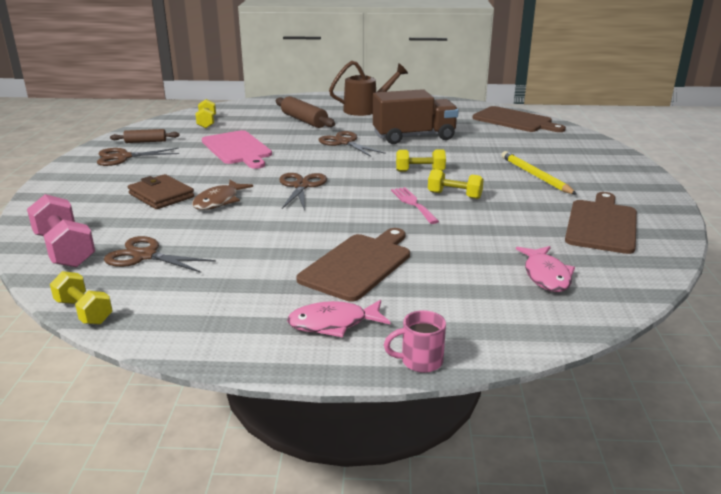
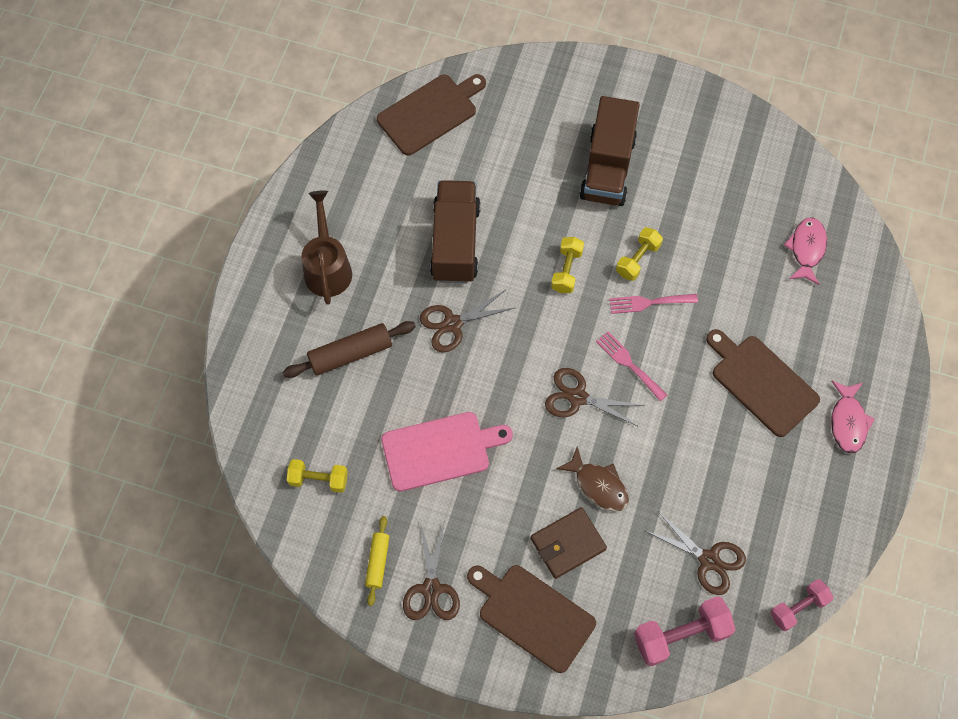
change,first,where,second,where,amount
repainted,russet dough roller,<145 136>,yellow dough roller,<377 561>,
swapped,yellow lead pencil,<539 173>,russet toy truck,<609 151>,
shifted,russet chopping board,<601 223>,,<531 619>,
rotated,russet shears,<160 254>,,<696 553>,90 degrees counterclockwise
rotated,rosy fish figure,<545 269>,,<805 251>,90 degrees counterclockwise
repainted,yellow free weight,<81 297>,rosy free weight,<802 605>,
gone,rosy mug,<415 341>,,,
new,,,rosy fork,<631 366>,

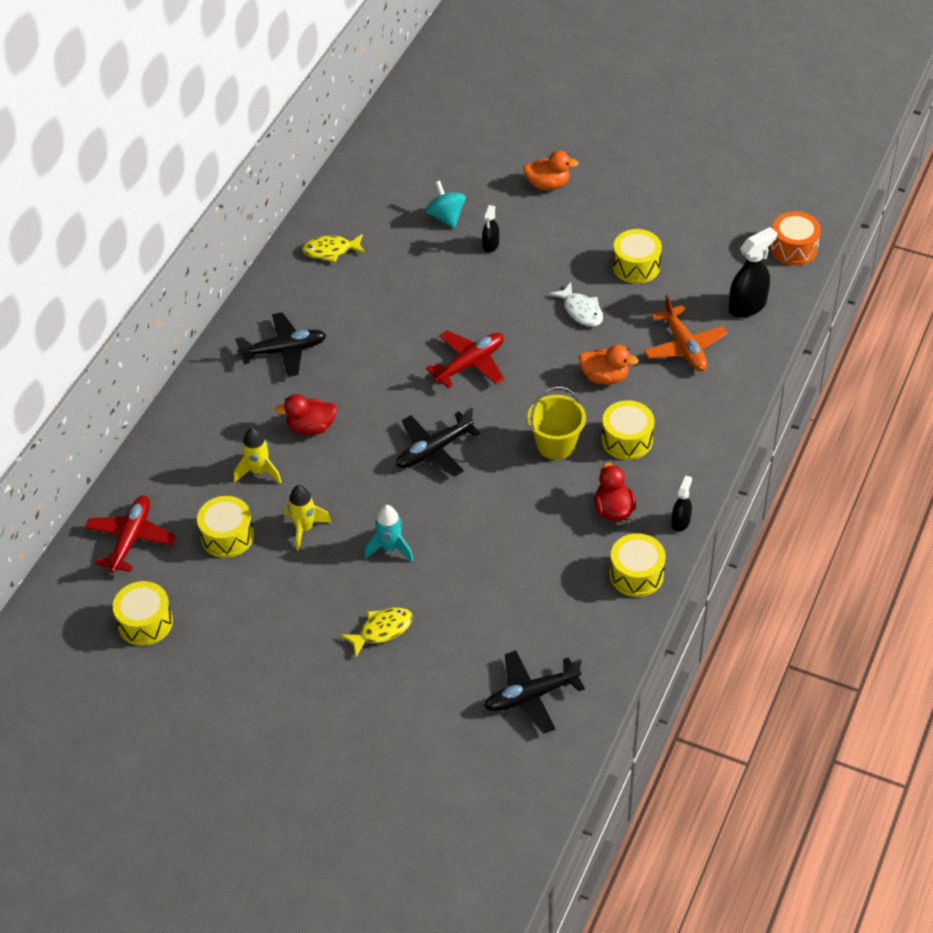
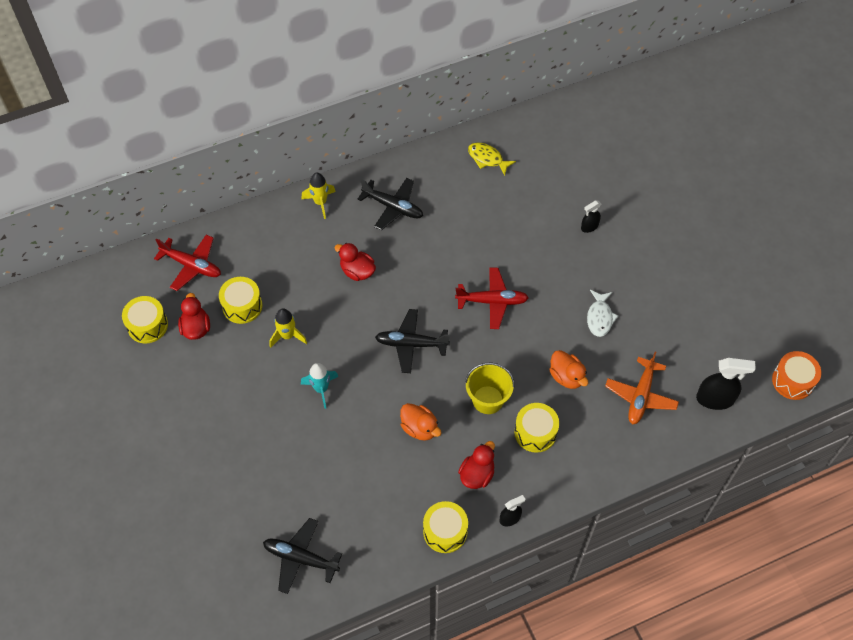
change,first,where,second,where,amount
shifted,orange-coloured rubber duck,<551 170>,,<420 422>,
gone,turquoise spinning top,<446 204>,,,
gone,yellow snare drum,<637 256>,,,
shifted,yellow toy rocket,<257 455>,,<318 196>,
rotated,red plane,<130 534>,,<187 263>,60 degrees clockwise
gone,yellow fish figure,<377 632>,,,
new,,,red rubber duck,<194 316>,

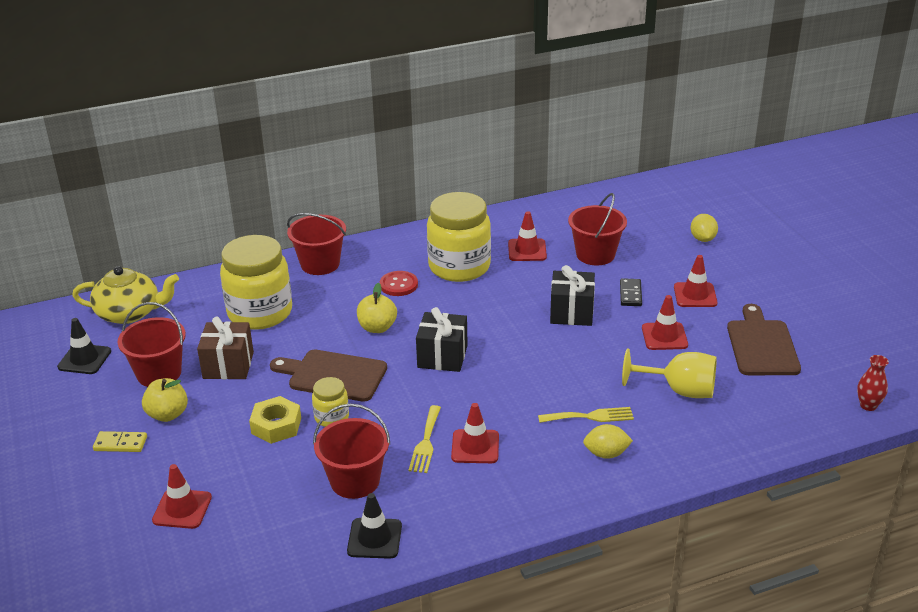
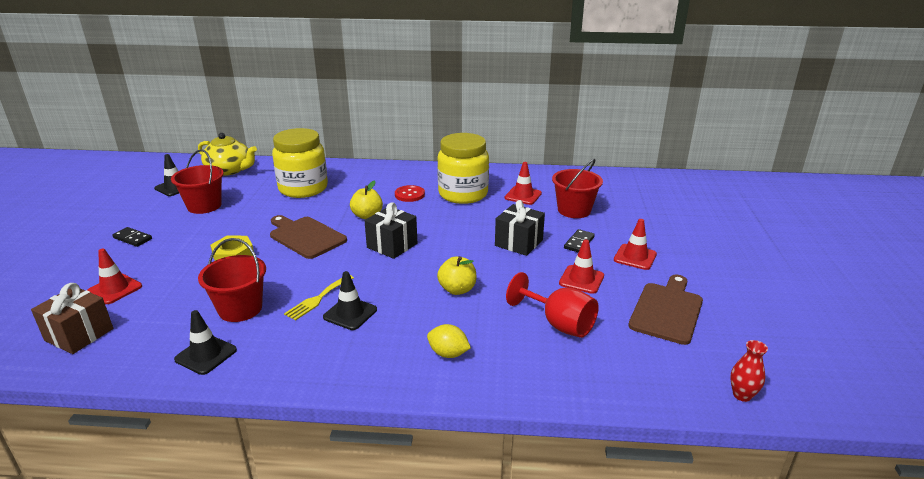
change,first,where,second,where,amount
gone,red bucket,<316 244>,,,
gone,yellow lemon,<704 228>,,,
shifted,russet gift,<225 348>,,<72 318>,
repainted,yellow wine glass,<669 373>,red wine glass,<552 305>,
gone,yellow preserve jar,<330 402>,,,
shifted,yellow apple fruit,<165 400>,,<456 275>,
repainted,red traffic cone,<475 433>,black traffic cone,<350 300>,
gone,yellow fork,<586 415>,,,
repainted,yellow domino,<120 441>,black domino,<132 237>,

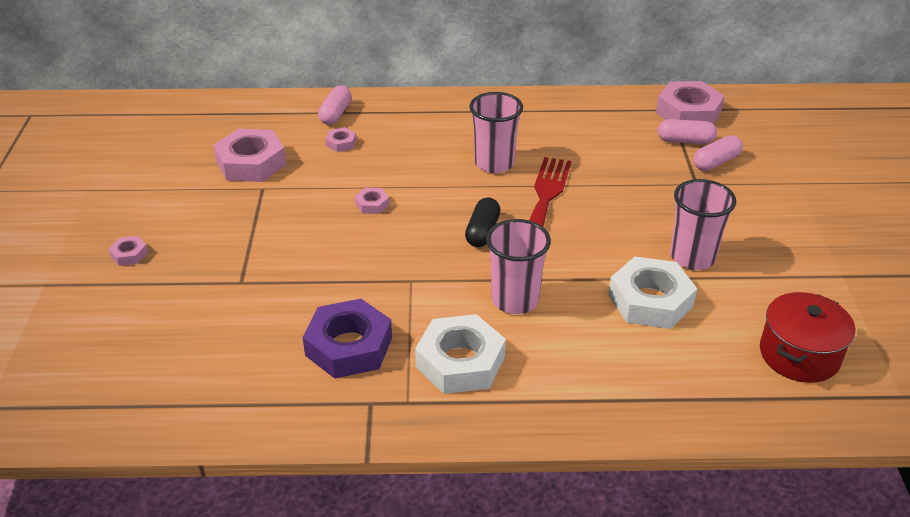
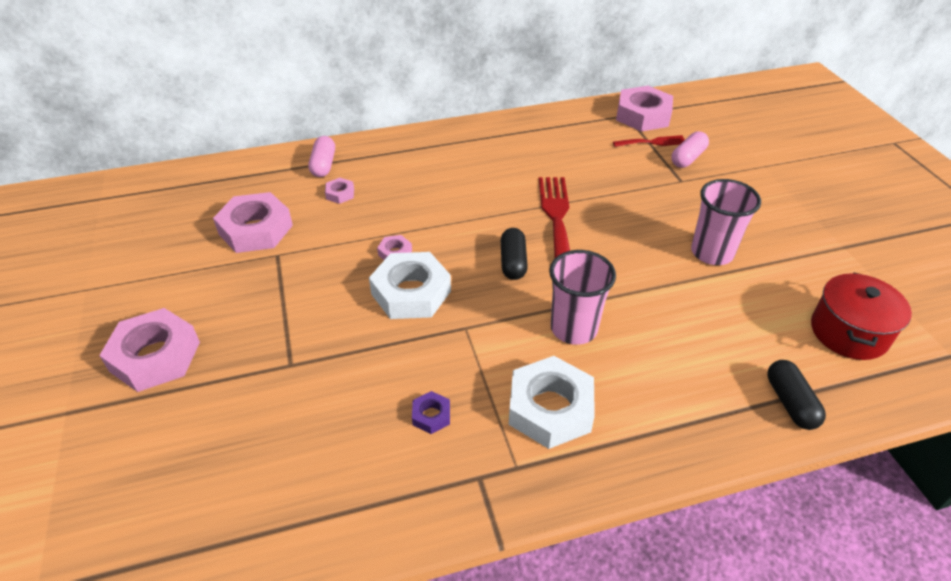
change,first,where,second,where,amount
gone,rosy cup,<496 132>,,,
swapped,rosy capsule,<687 131>,red fork,<649 141>,
scaled,rosy hex nut,<128 251>,,<149 350>,x2.19
shifted,pure white hex nut,<652 293>,,<410 285>,
scaled,purple hex nut,<347 339>,,<431 412>,x0.46
new,,,black capsule,<796 395>,

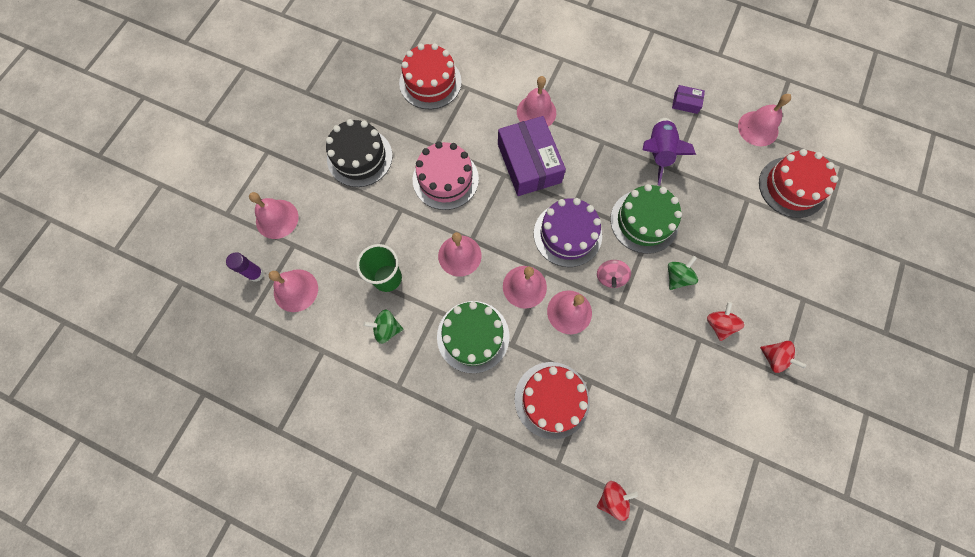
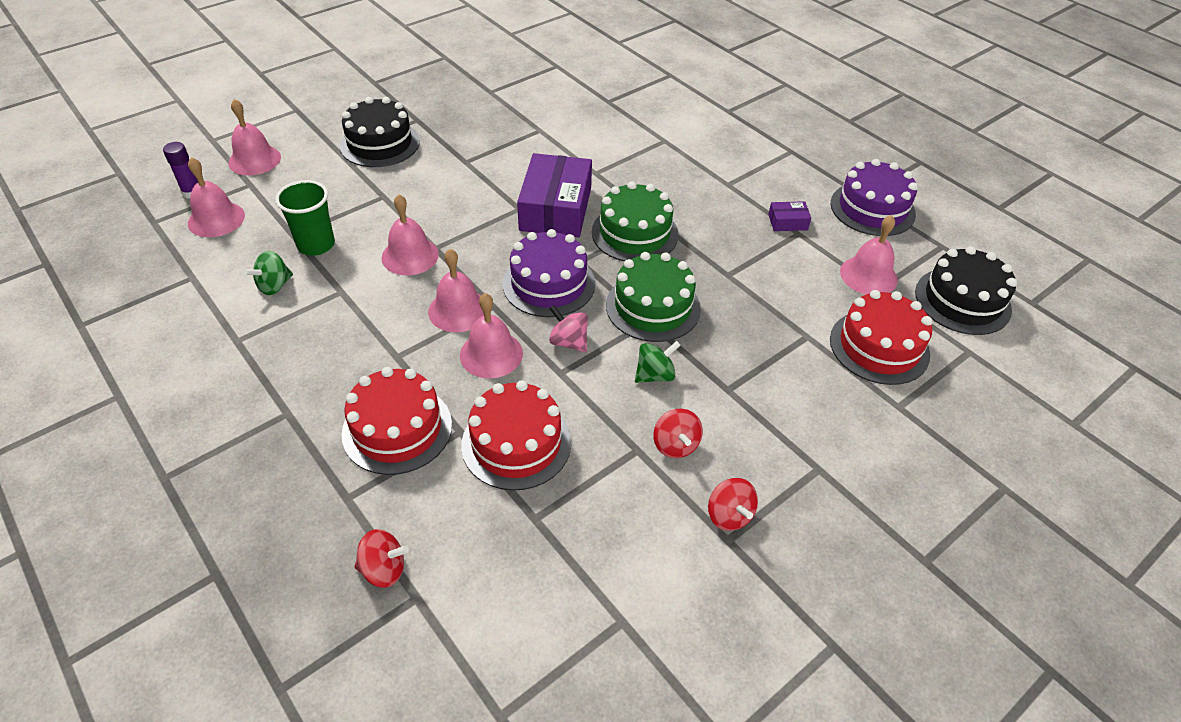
change,first,where,second,where,amount
shifted,red layer cake,<430 76>,,<516 435>,
gone,rosy hand bell,<536 101>,,,
rotated,purple box,<688 99>,,<789 216>,45 degrees counterclockwise
gone,purple toy rocket,<669 151>,,,
gone,rosy layer cake,<446 176>,,,
rotated,rosy spinning top,<614 274>,,<568 328>,90 degrees clockwise
shifted,leaf-green layer cake,<473 337>,,<635 221>,
rotated,red spinning top,<725 321>,,<678 433>,135 degrees clockwise
rotated,leaf-green spinning top,<383 326>,,<268 273>,75 degrees counterclockwise
new,,,purple layer cake,<874 197>,
new,,,black layer cake,<966 290>,

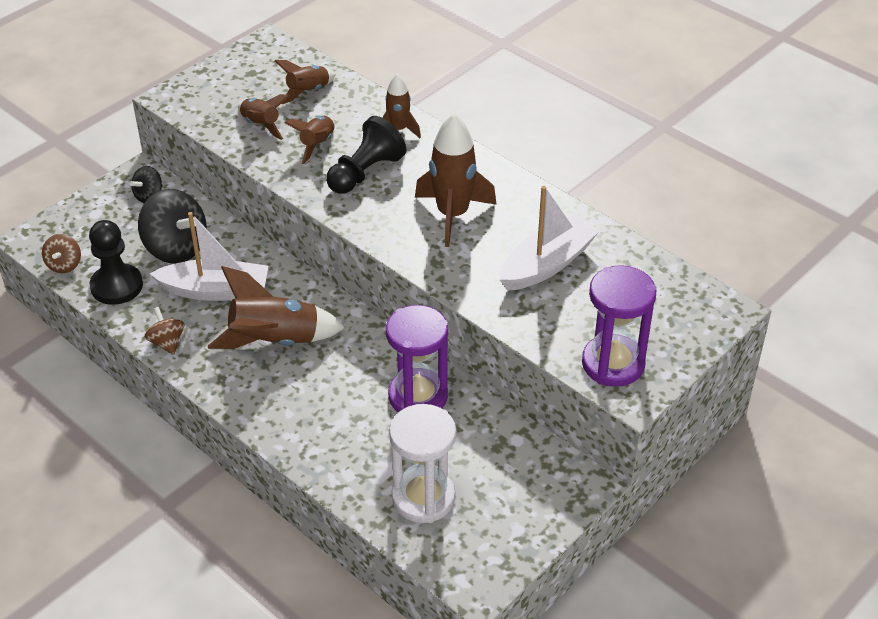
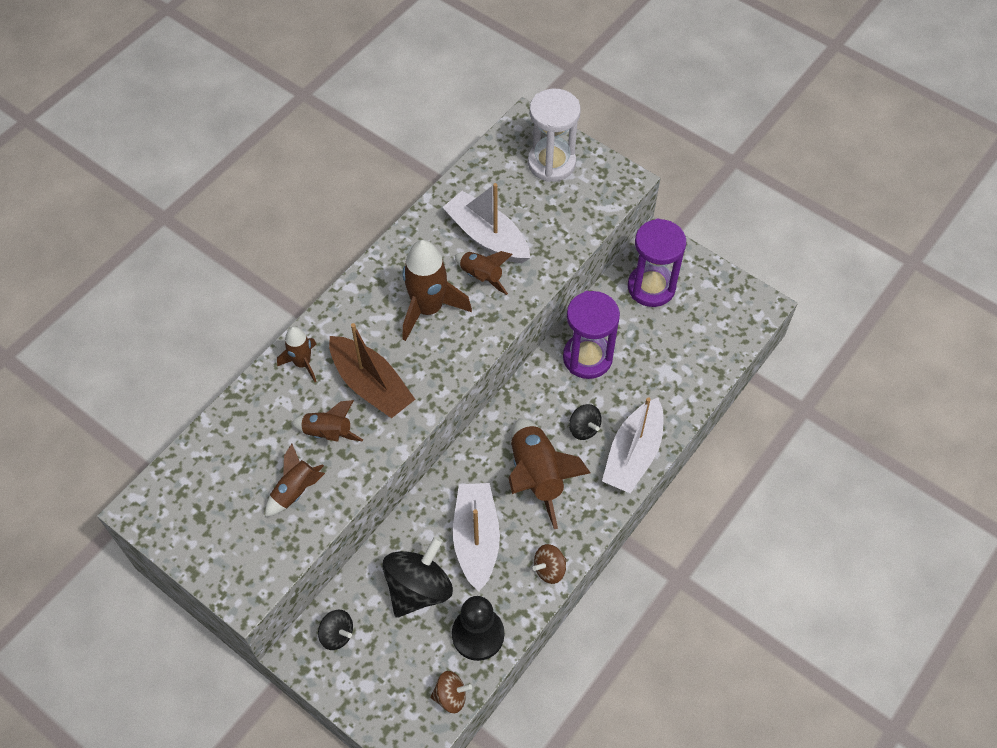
change,first,where,second,where,amount
shifted,russet toy rocket,<305 82>,,<484 273>,
swapped,black pawn,<366 155>,russet boat,<372 370>,
shifted,purple sandglass,<619 326>,,<657 262>,
shifted,pure white sandglass,<422 463>,,<554 135>,
new,,,pure white boat,<632 445>,
new,,,black spinning top,<585 422>,

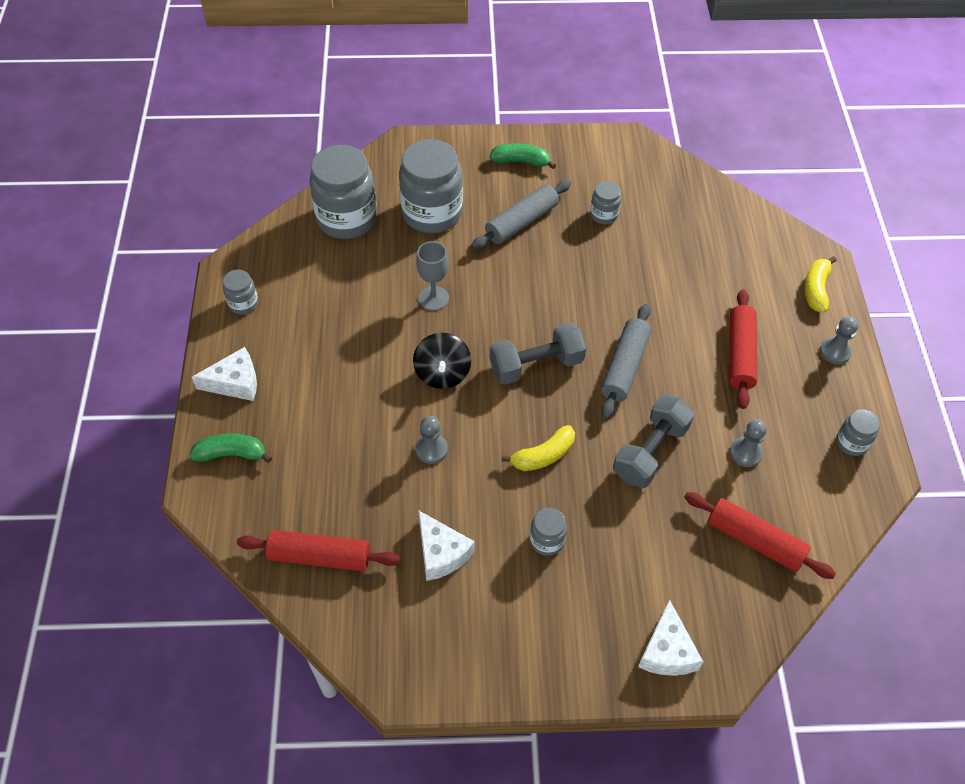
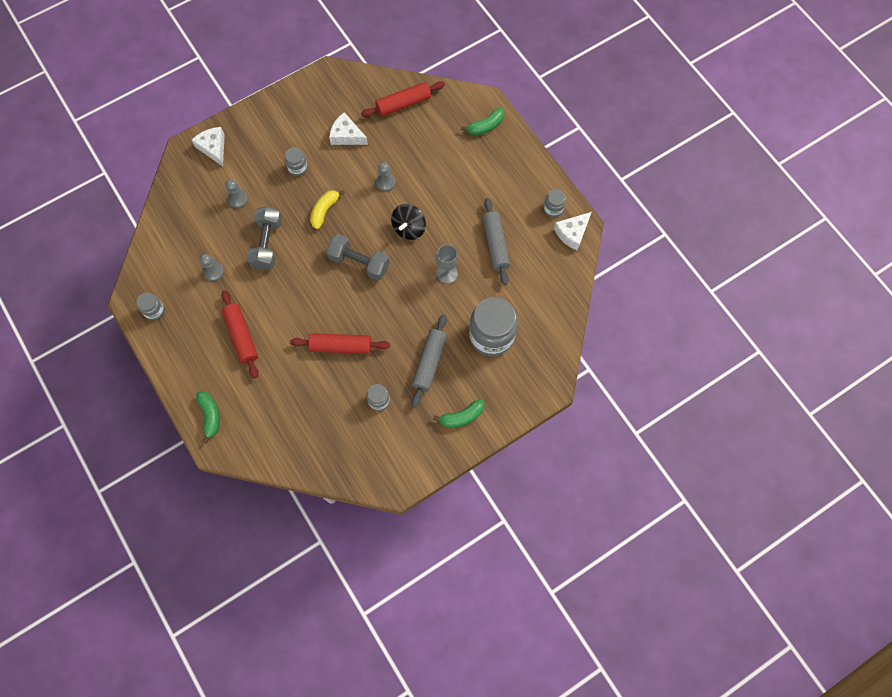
change,first,where,second,where,amount
gone,grey preserve jar,<343 192>,,,
repainted,yellow banana,<820 284>,leaf-green banana,<208 417>,
shifted,grey dough roller,<626 361>,,<496 241>,
shifted,grey pawn,<839 340>,,<236 193>,
rotated,grey free weight,<538 353>,,<358 257>,75 degrees clockwise
rotated,black spinning top,<442 361>,,<408 222>,120 degrees counterclockwise
shifted,pure white cheese,<224 374>,,<573 231>,
shifted,red dough roller,<760 535>,,<340 343>,

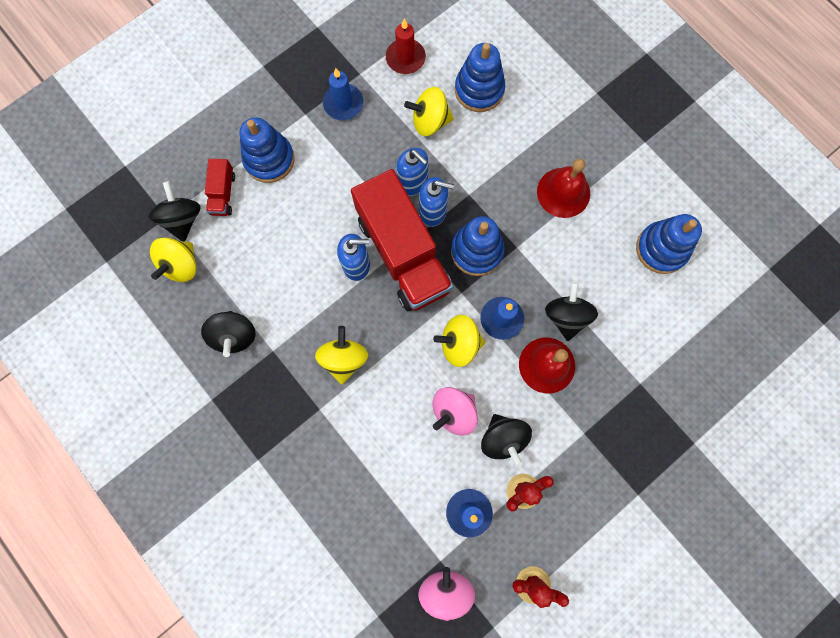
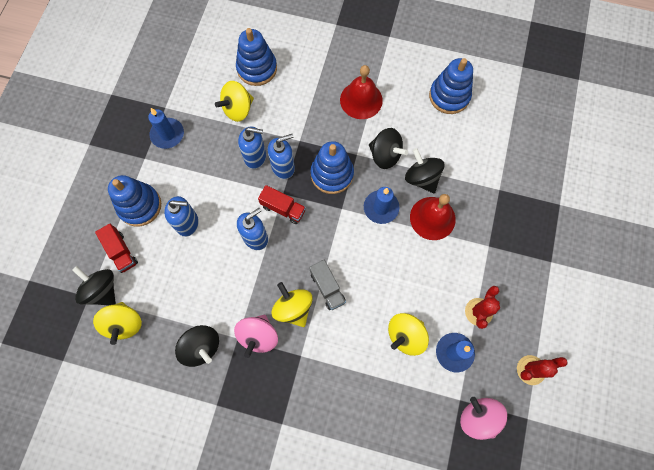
change,first,where,second,where,amount
gone,red pillar candle,<406 46>,,,
scaled,red toy truck,<402 240>,,<282 204>,x0.43
shifted,yellow spinning top,<459 341>,,<408 334>,
shifted,rosy spinning top,<455 411>,,<256 336>,
shifted,black spinning top,<506 440>,,<388 148>,
new,,,blue pump bottle,<181 216>,
new,,,grey toy truck,<327 285>,

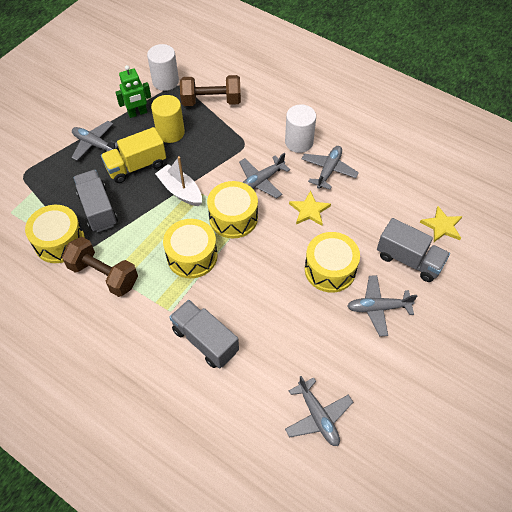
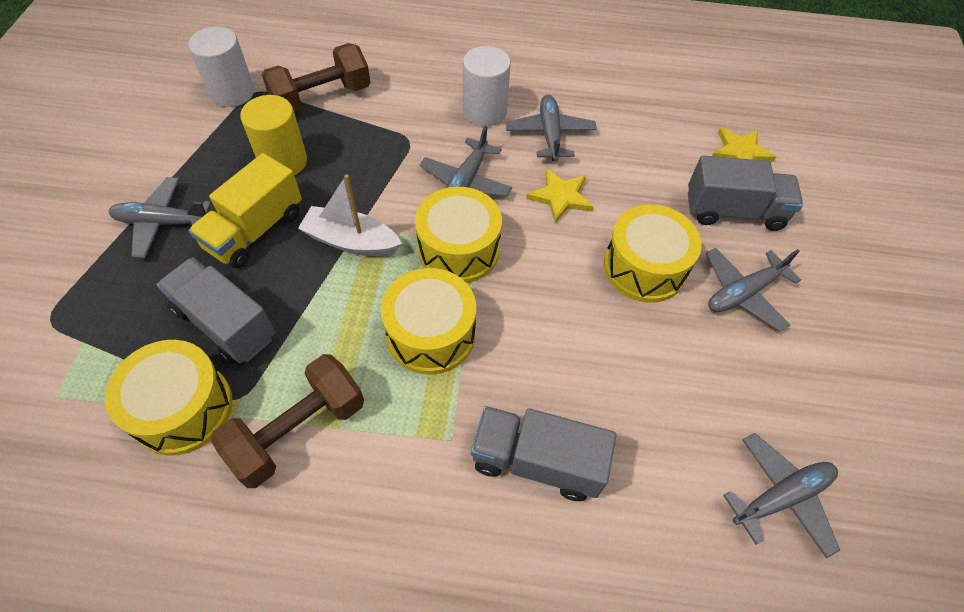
change,first,where,second,where,amount
gone,leaf-green toy robot,<133 91>,,,
rotated,russet free weight,<100 267>,,<287 421>,45 degrees counterclockwise
rotated,grey plane,<319 411>,,<781 495>,60 degrees counterclockwise

